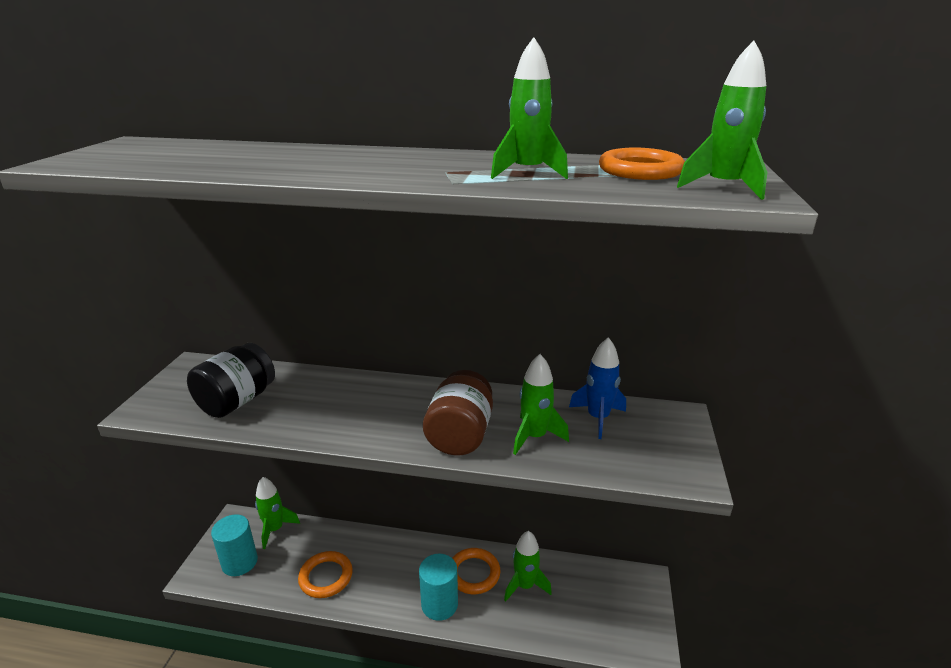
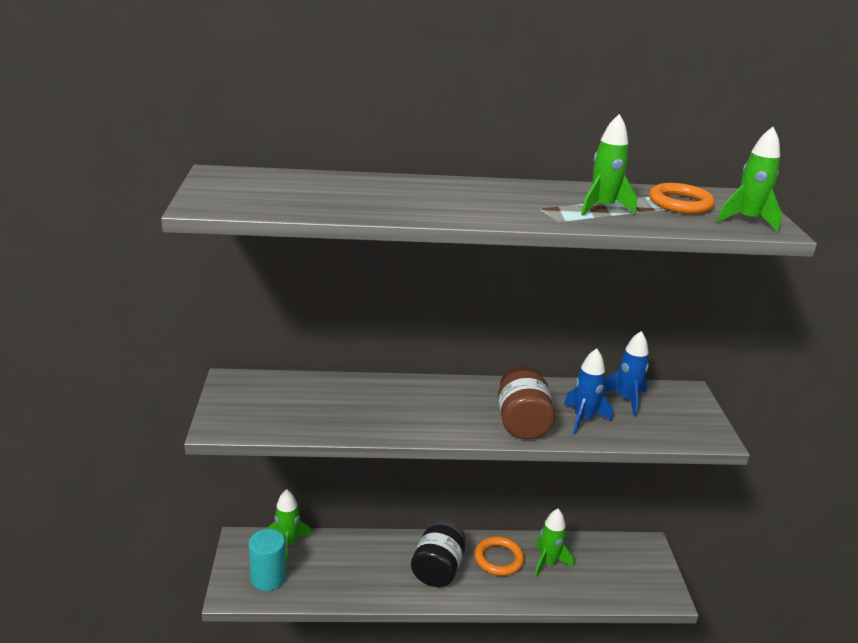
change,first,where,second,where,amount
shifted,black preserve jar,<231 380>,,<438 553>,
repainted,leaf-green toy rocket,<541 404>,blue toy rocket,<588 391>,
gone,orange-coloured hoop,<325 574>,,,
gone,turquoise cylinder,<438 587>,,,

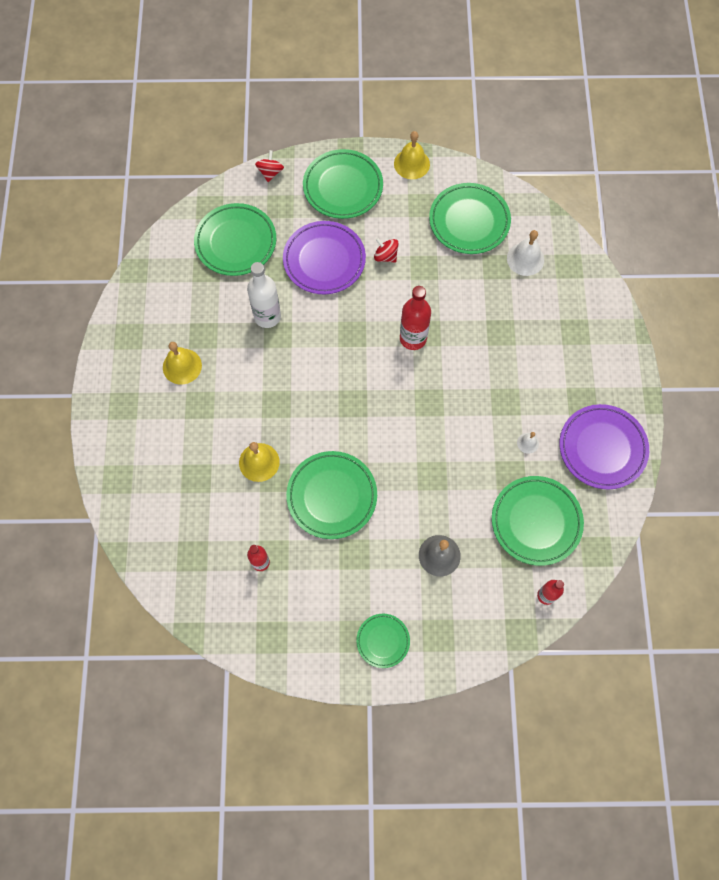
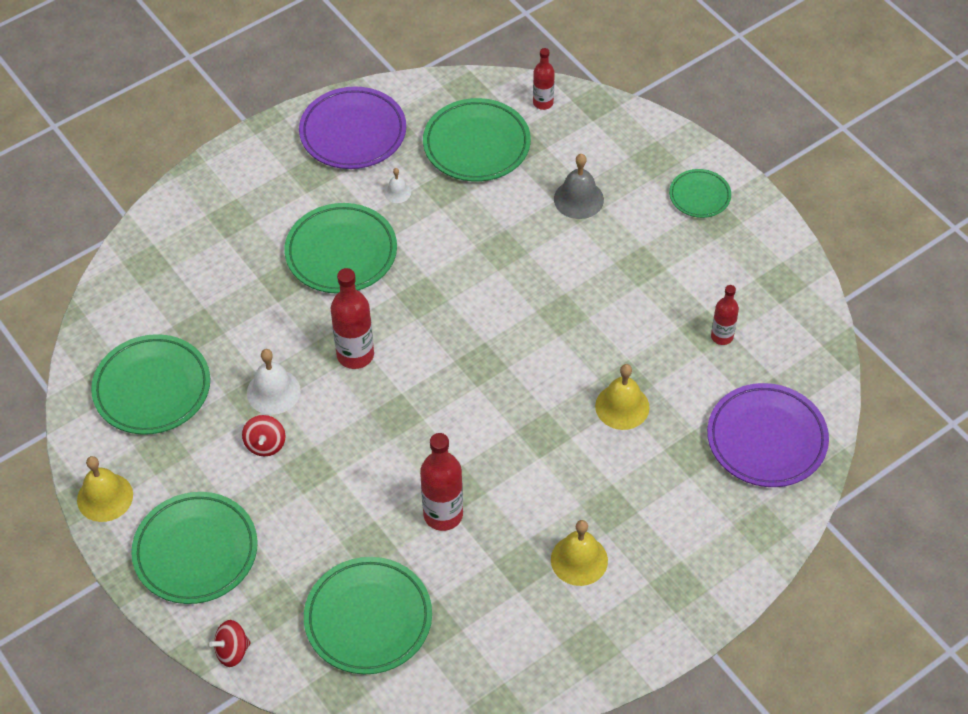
change,first,where,second,where,amount
shifted,purple plate,<324 257>,,<768 435>,
shifted,pure white hand bell,<525 253>,,<274 382>,
repainted,pure white bottle,<264 295>,red bottle,<441 482>,
shifted,leaf-green plate,<331 495>,,<340 248>,

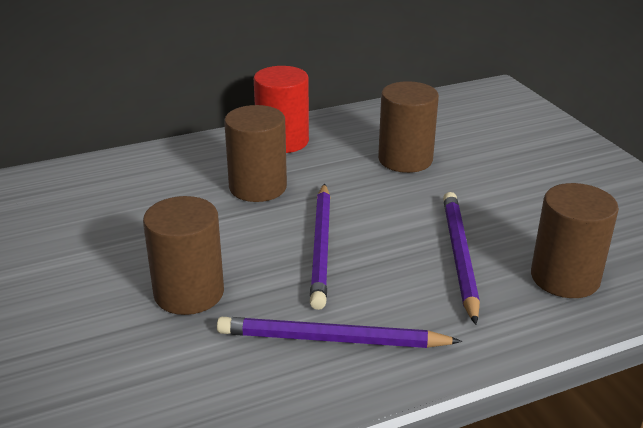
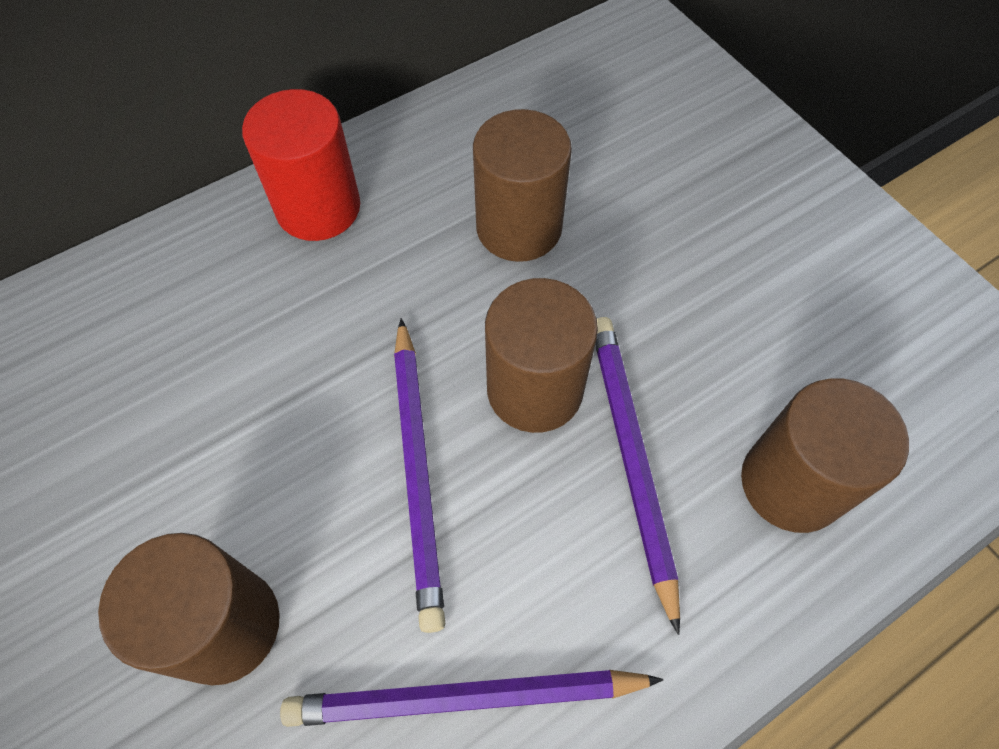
change,first,where,second,where,amount
shifted,russet cylinder,<255 153>,,<541 355>,

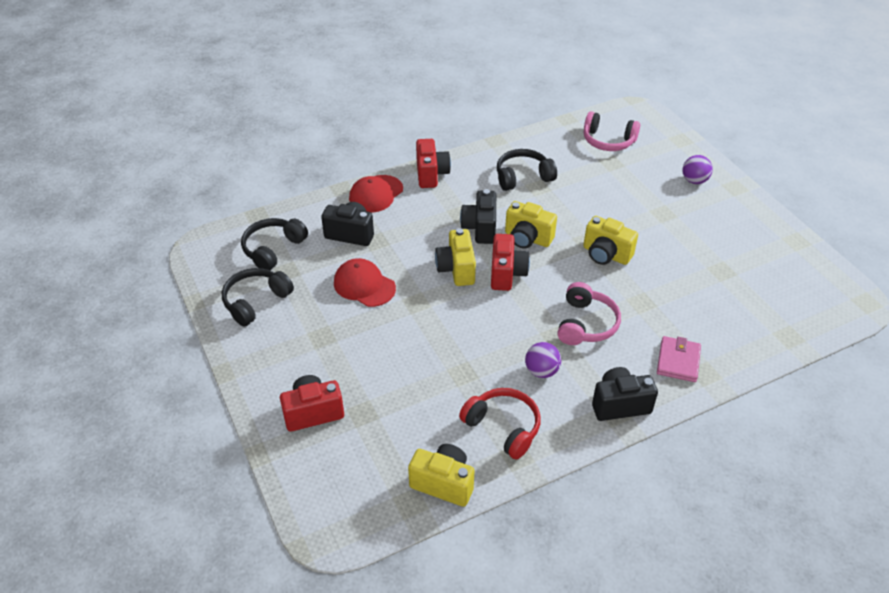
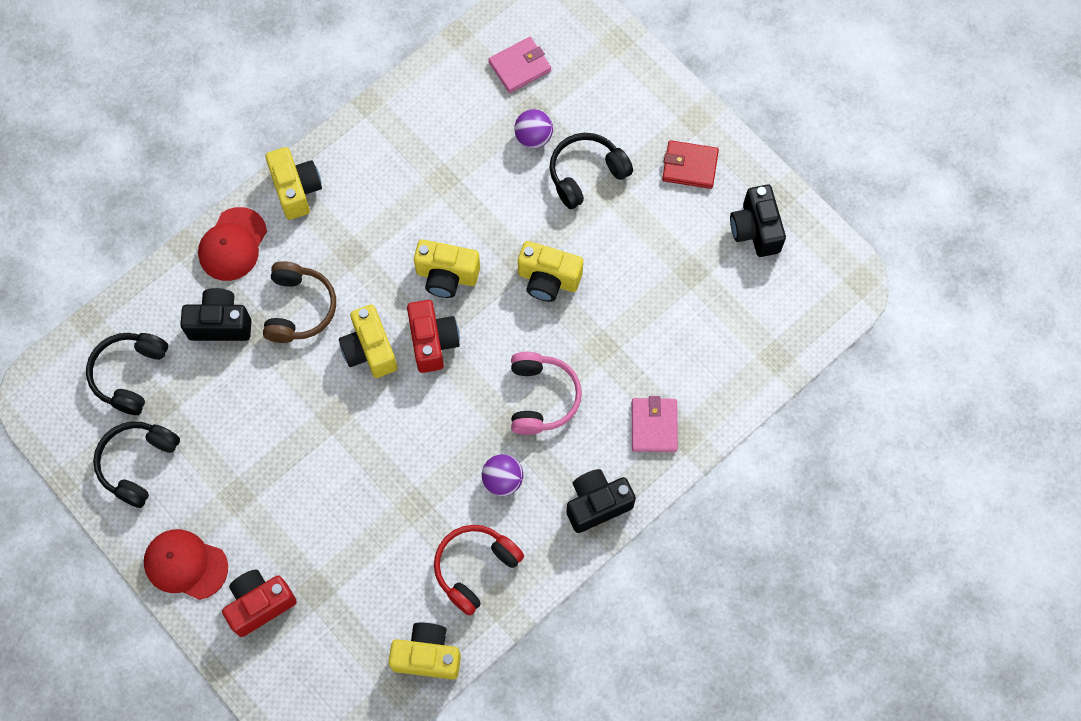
change,first,where,second,where,amount
swapped,rosy headset,<612 131>,rosy billfold,<519 65>,
repainted,red camera,<433 163>,yellow camera,<293 183>,
shifted,black headset,<527 170>,,<591 171>,
shifted,purple ball,<697 169>,,<533 128>,
shifted,black camera,<478 216>,,<758 221>,
shifted,red peaked cap,<365 282>,,<186 564>,
rotated,red headset,<499 424>,,<479 570>,75 degrees counterclockwise
new,,,red billfold,<690 164>,
new,,,russet headset,<299 302>,

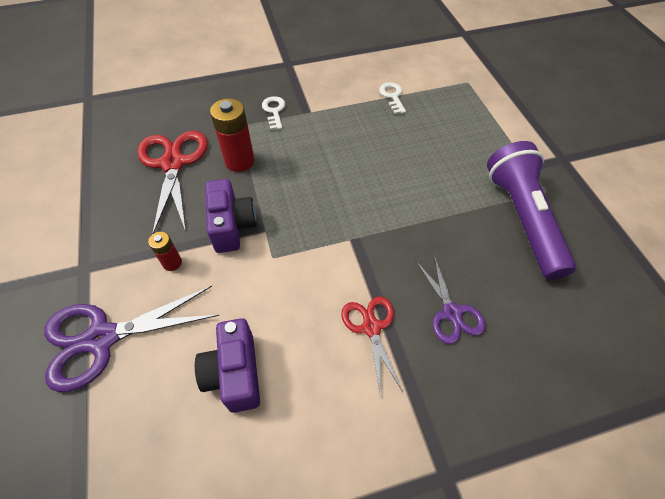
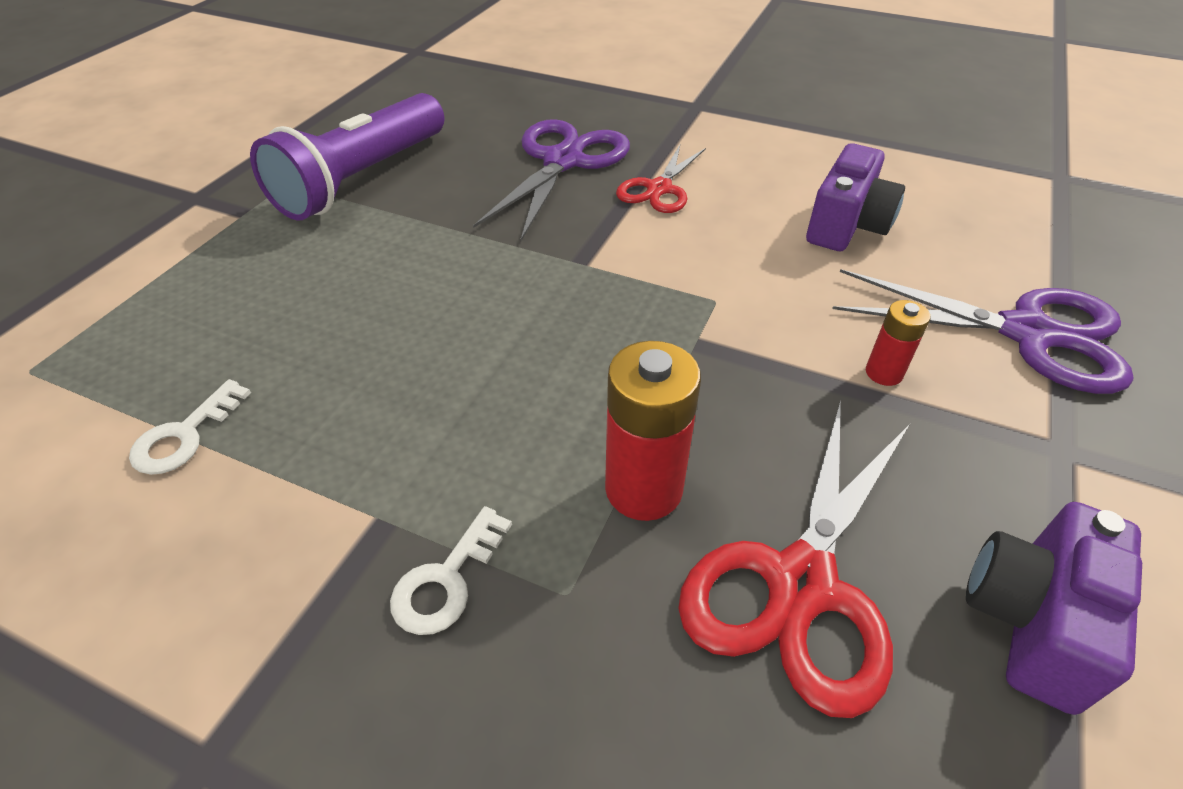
change,first,where,second,where,amount
shifted,purple camera,<231 216>,,<1054 608>,
scaled,purple shears,<450 299>,,<551 180>,x1.67

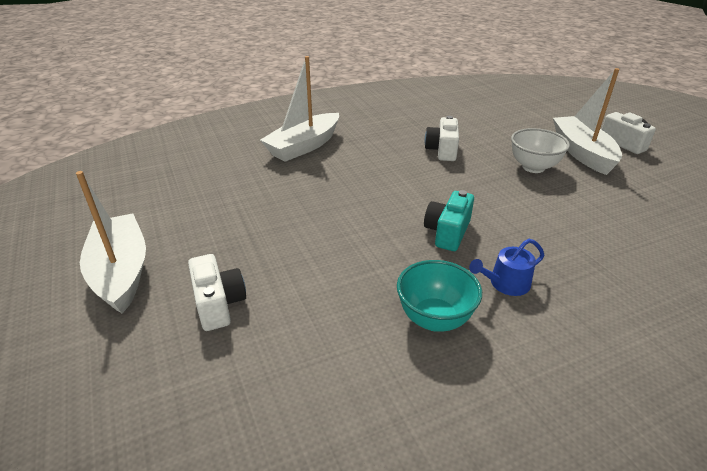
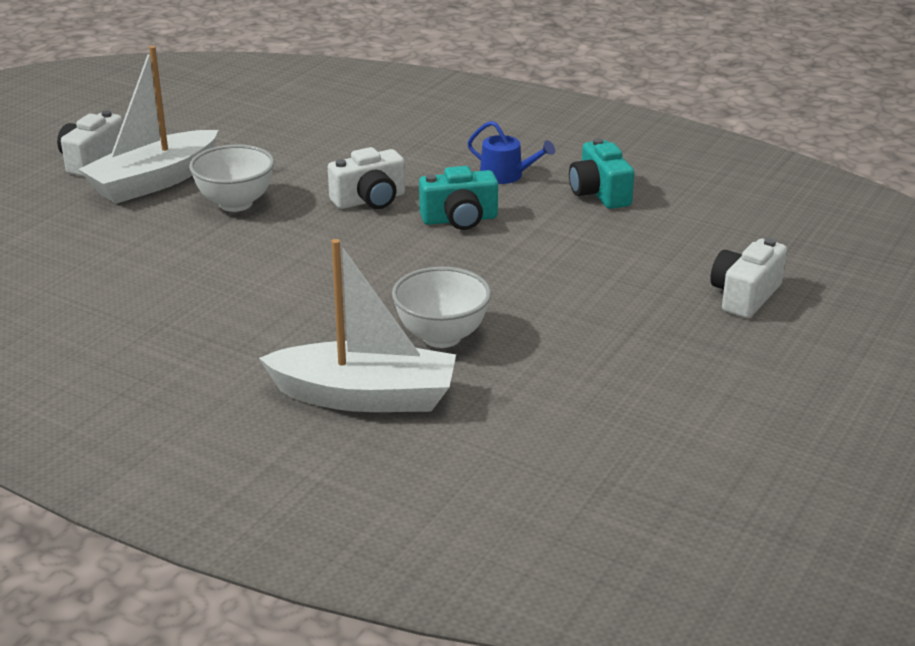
change,first,where,second,where,amount
shifted,pure white camera,<442 138>,,<366 178>,
gone,pure white boat,<111 242>,,,
swapped,turquoise serving bowl,<439 296>,turquoise camera,<601 173>,
new,,,pure white serving bowl,<441 307>,

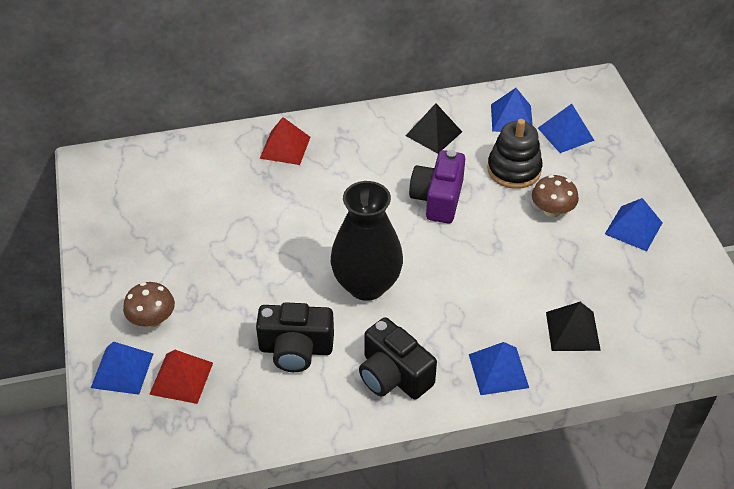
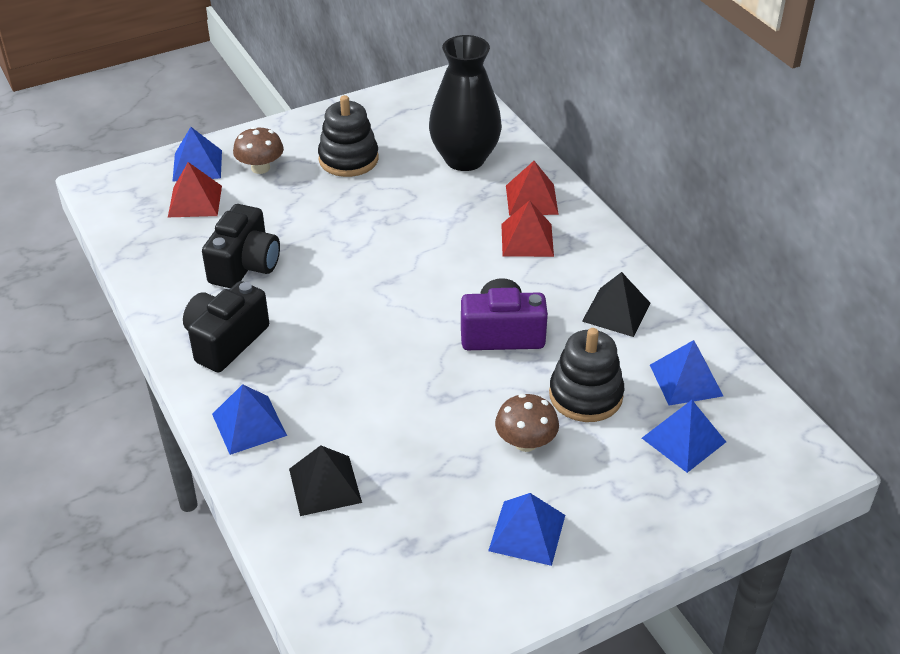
change,first,where,second,where,amount
shifted,black flower vase,<367 241>,,<465 103>,
rotated,black camera,<295 337>,,<241 246>,150 degrees counterclockwise
new,,,black ring stacker,<348 136>,
new,,,red solid pyramid,<527 228>,

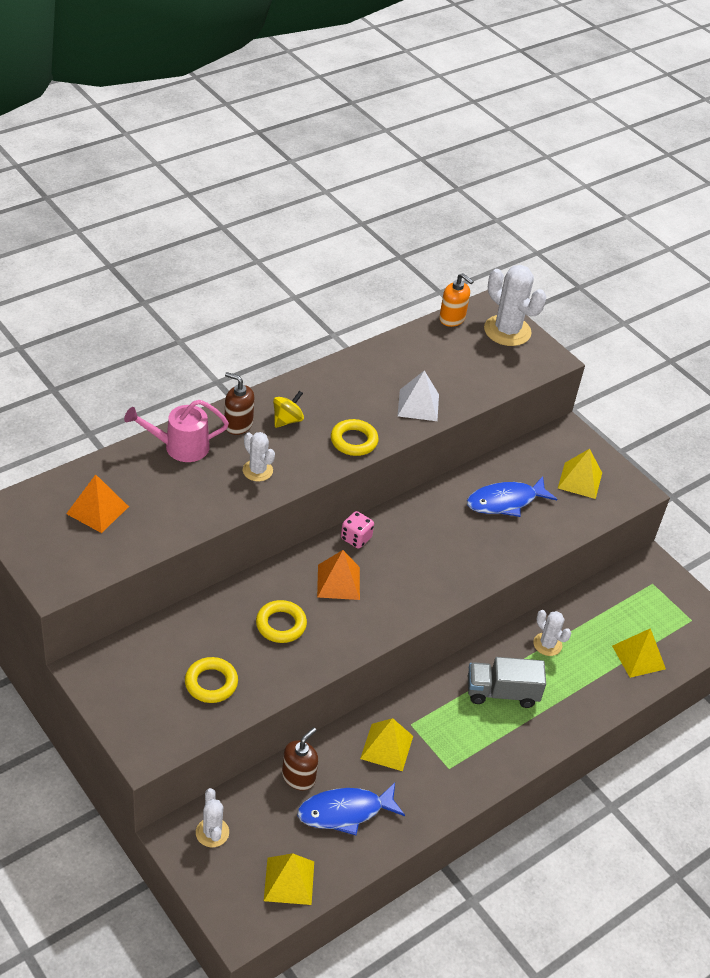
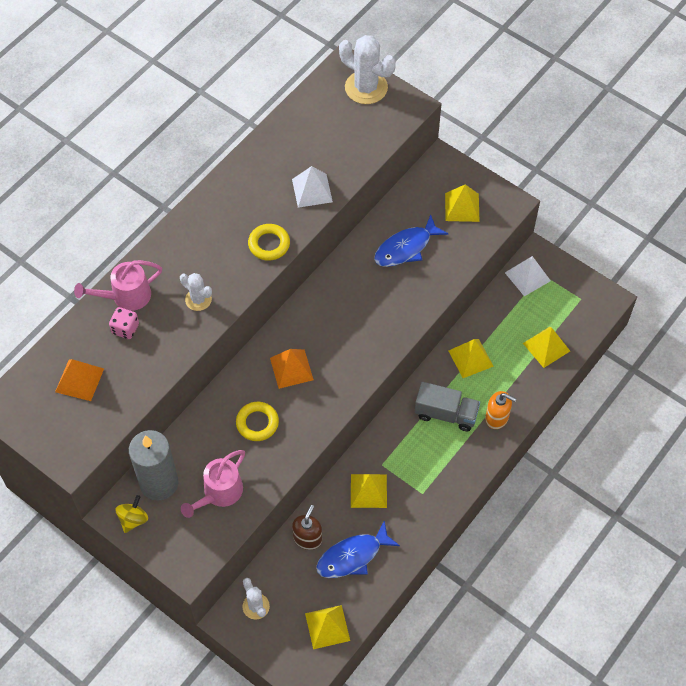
change,first,where,second,where,amount
shifted,orange-coloured pump bottle,<456 300>,,<500 410>,
gone,russet pump bottle,<239 403>,,,
shifted,yellow spinning top,<288 409>,,<131 514>,
shifted,rosy game die,<357 530>,,<124 323>,
swapped,pure white prickly plant,<552 633>,yellow solid pyramid,<471 358>,
swapped,yellow hoop,<211 680>,rosy watering can,<213 484>,
rotated,grey toy truck,<507 682>,,<447 406>,150 degrees counterclockwise
new,,,pure white solid pyramid,<528 276>,
new,,,grey pillar candle,<153 465>,

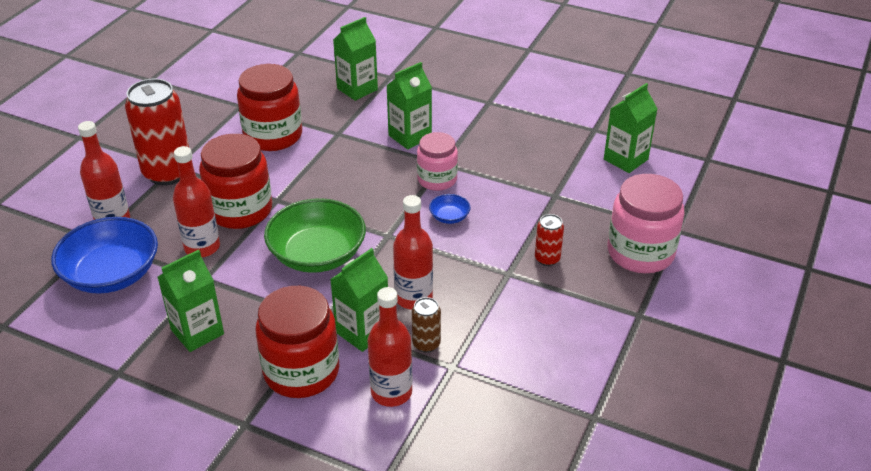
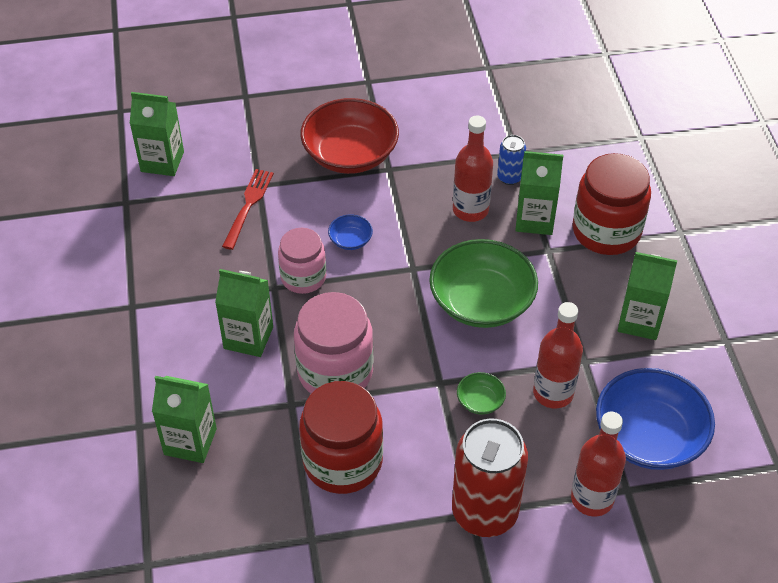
change,first,where,second,where,amount
swapped,red preserve jar,<235 181>,leaf-green serving bowl,<481 393>,
shifted,rosy preserve jar,<646 223>,,<333 342>,
swapped,red soda can,<549 240>,red serving bowl,<349 136>,
gone,red bottle,<390 347>,,,
repainted,russet soda can,<426 325>,blue soda can,<511 160>,
new,,,red fork,<248 209>,

